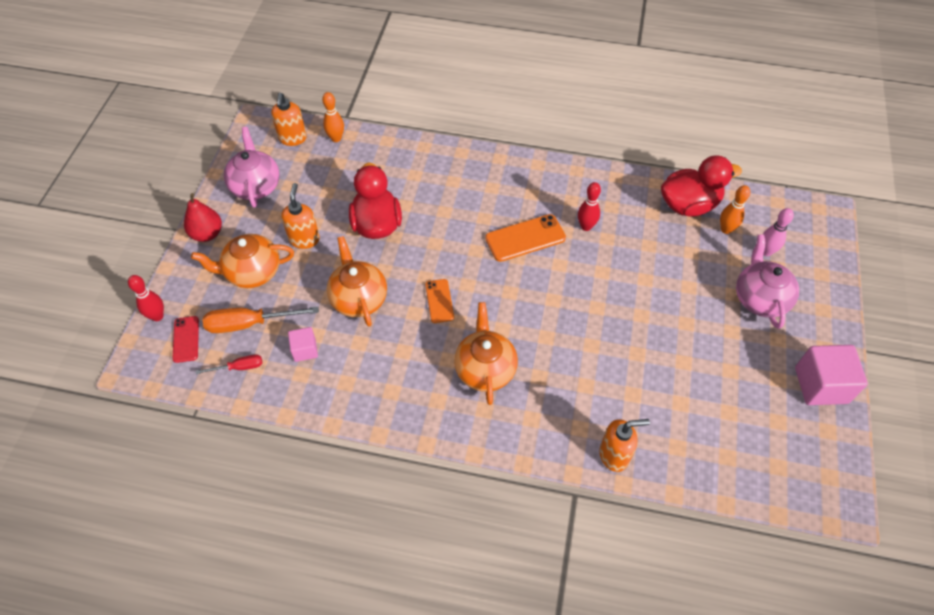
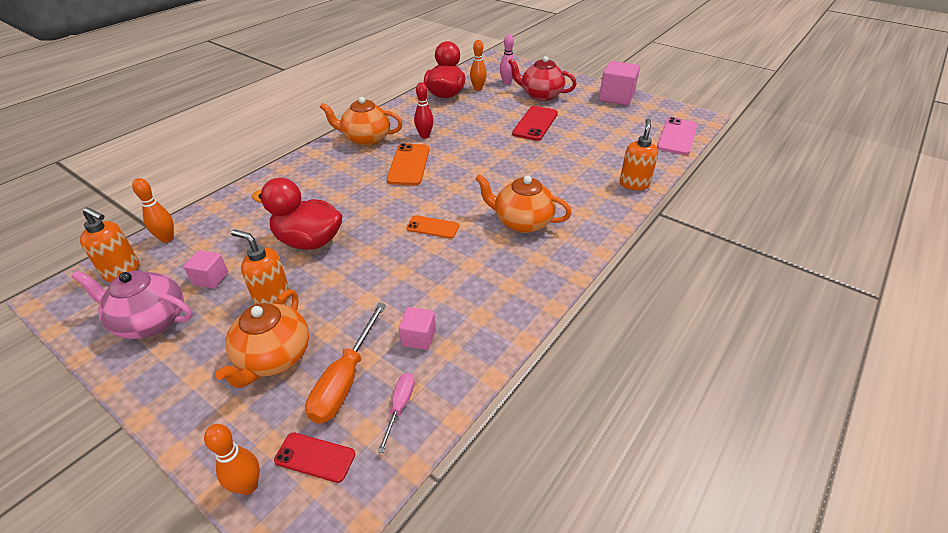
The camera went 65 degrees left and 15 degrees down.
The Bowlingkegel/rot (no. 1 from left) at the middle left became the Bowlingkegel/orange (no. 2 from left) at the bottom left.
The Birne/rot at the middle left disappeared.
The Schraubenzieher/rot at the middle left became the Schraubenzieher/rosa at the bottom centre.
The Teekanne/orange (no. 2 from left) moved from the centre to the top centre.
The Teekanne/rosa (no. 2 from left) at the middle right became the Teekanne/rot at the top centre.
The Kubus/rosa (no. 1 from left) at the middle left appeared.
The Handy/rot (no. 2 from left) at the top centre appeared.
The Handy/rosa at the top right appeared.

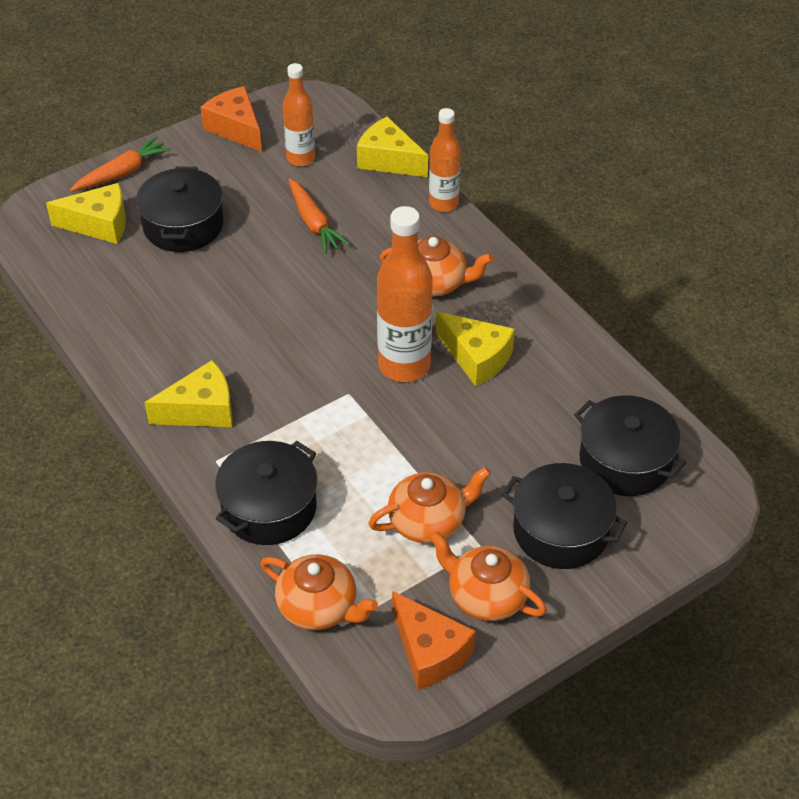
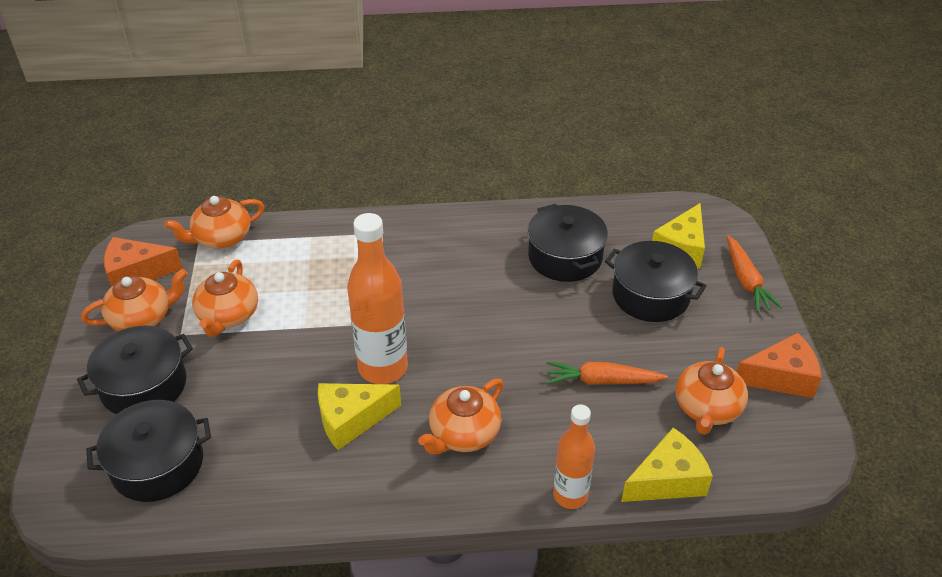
The camera went 120 degrees right and 5 degrees down.
The Käse/gelb (no. 2 from left) at the middle left disappeared.
The Kochtopf/schwarz (no. 2 from left in the first image) moved from the middle left to the centre.
The Flasche/orange (no. 1 from left) at the top centre was replaced by the Teekanne/orange (no. 5 from left) at the bottom right.

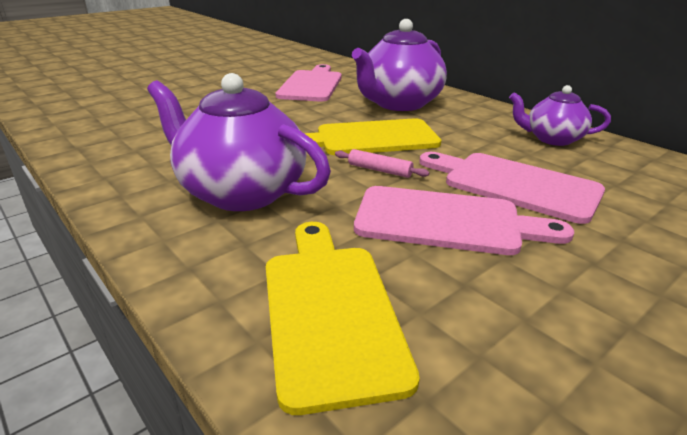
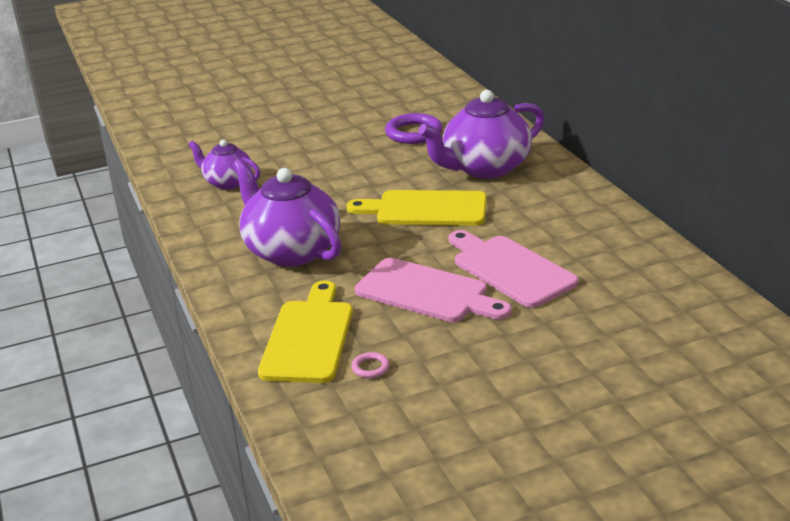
The camera went 20 degrees right and 0 degrees up.
The Schneidebrett/rosa (no. 1 from left) at the top centre was replaced by the Ring/lila at the top centre.
The Nudelholz/rosa at the centre disappeared.
The Teekanne/lila (no. 3 from left in the first image) moved from the top right to the top left.
The Ring/rosa at the bottom centre appeared.

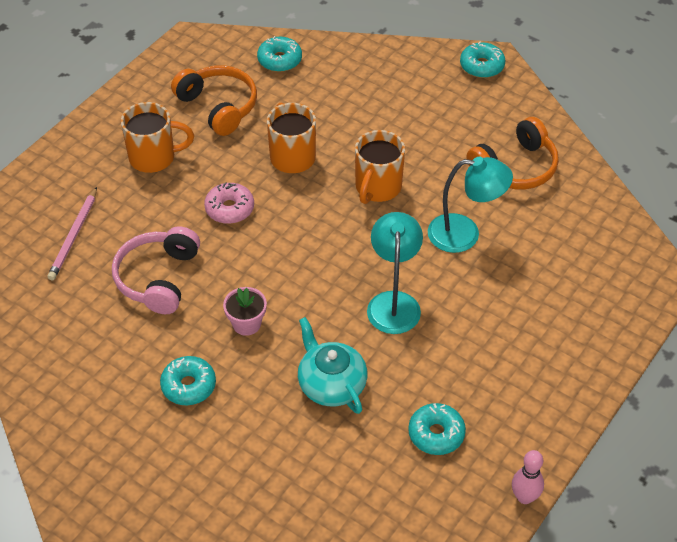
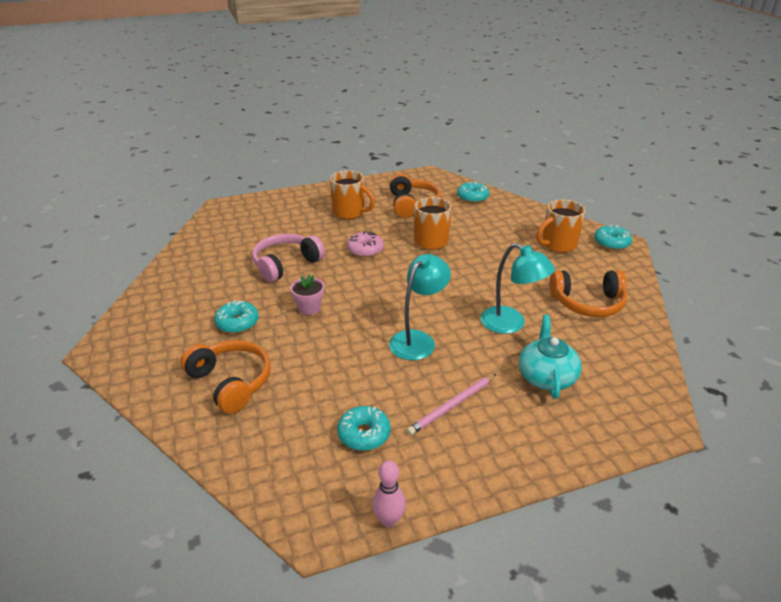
The camera went 35 degrees right and 15 degrees down.
The Bleistift/rosa moved from the middle left to the bottom centre.
The Teekanne/türkis moved from the bottom centre to the middle right.
The Tasse/orange (no. 3 from left) moved from the top centre to the middle right.
The Kopfhörer/orange (no. 1 from left) at the middle left appeared.

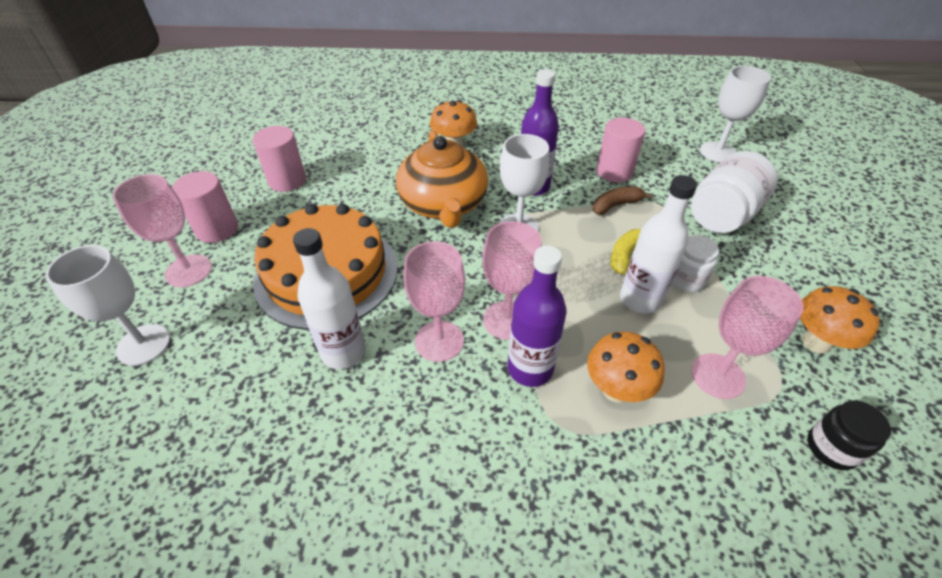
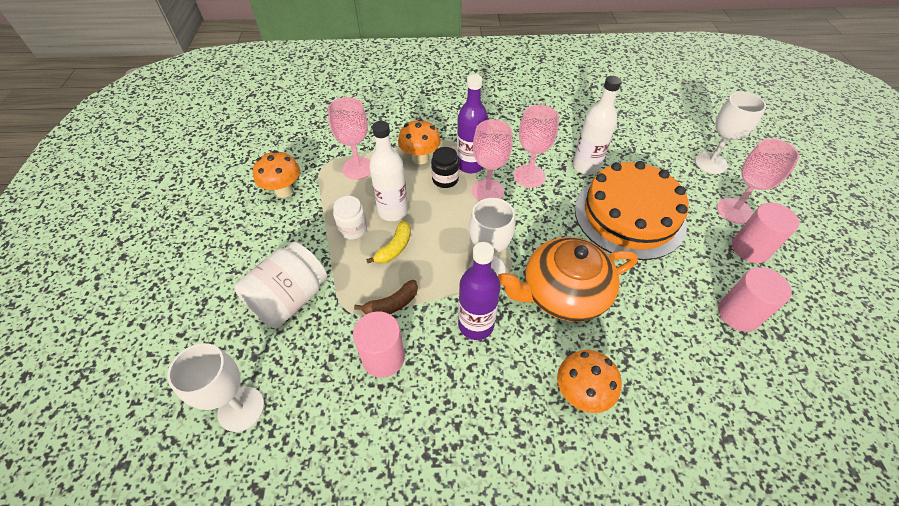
The camera went 175 degrees right and 5 degrees up.
The Teekanne/orange at the top centre turned 90 degrees counterclockwise.
The Einmachglas/schwarz moved from the bottom right to the top centre.

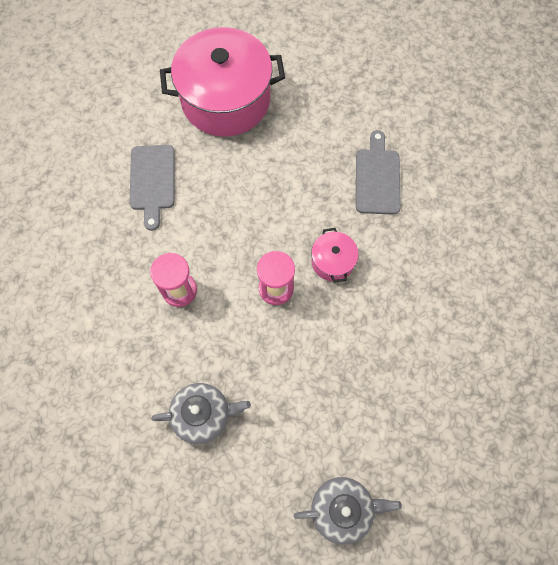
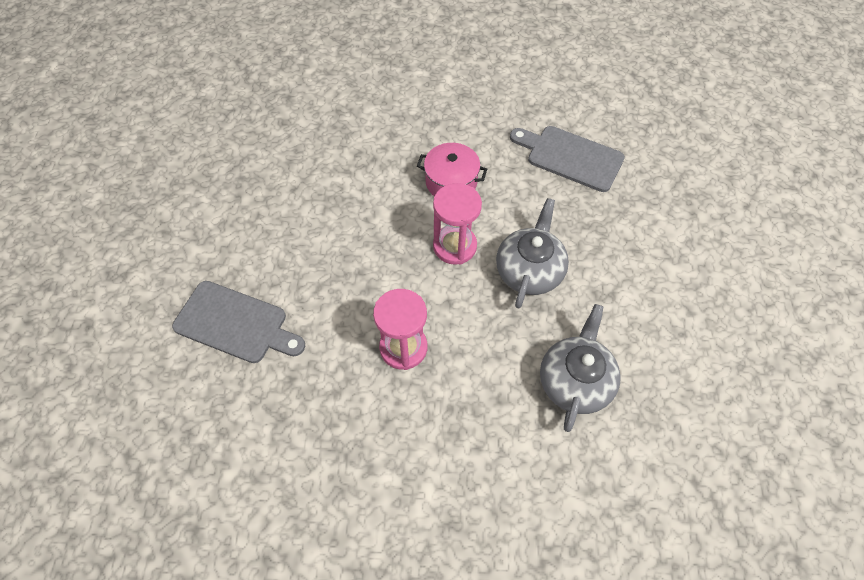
The camera went 65 degrees left and 10 degrees down.
The Kochtopf/rosa (no. 1 from left) at the top centre disappeared.
The Teekanne/grau (no. 2 from left in the first image) moved from the bottom centre to the centre.
The Schneidebrett/grau (no. 2 from left) moved from the top right to the top centre.

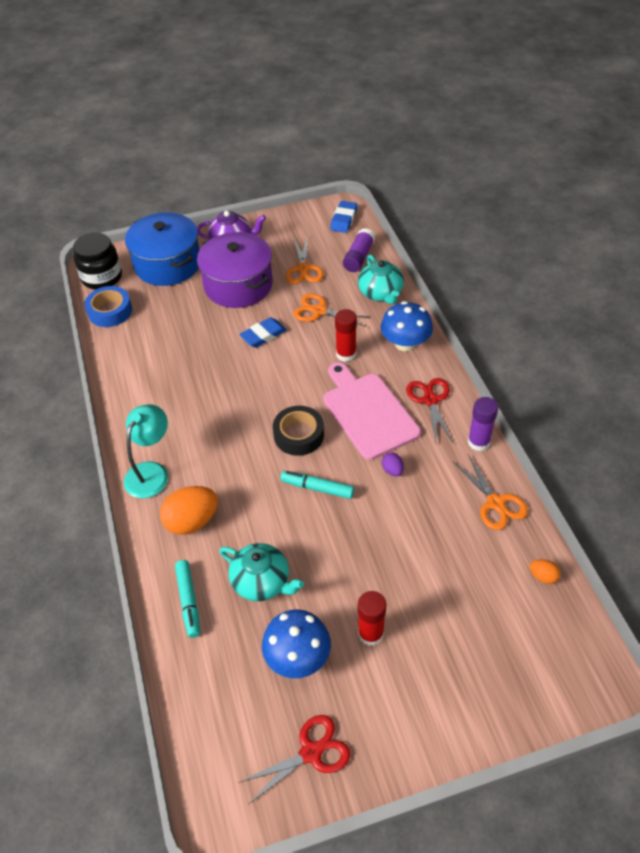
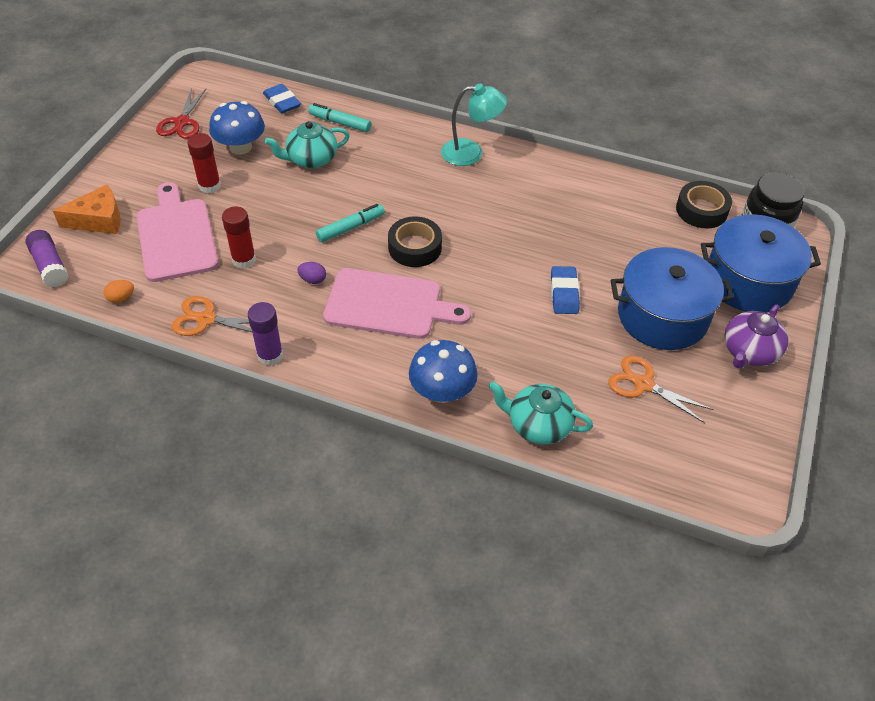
The camera went 125 degrees right and 0 degrees up.
The Klebeband/blau at the middle left became the Klebeband/schwarz (no. 2 from left) at the top right.
The Lampe/türkis at the middle left turned 60 degrees counterclockwise.
The Ei/orange (no. 1 from left) at the middle left disappeared.
The Kochtopf/lila at the top centre became the Kochtopf/blau (no. 1 from left) at the middle right.
The Schere/orange (no. 2 from left) at the centre disappeared.
The Radiergummi/blau (no. 2 from left in the first image) moved from the top centre to the top left.
The Klebestift/rot (no. 1 from left in the first image) moved from the centre to the middle left.
The Klebestift/lila (no. 1 from left) moved from the top centre to the middle left.
The Schere/rot (no. 2 from left) at the middle right disappeared.
The Käse/orange at the top left appeared.
The Schneidebrett/rosa (no. 1 from left) at the top left appeared.

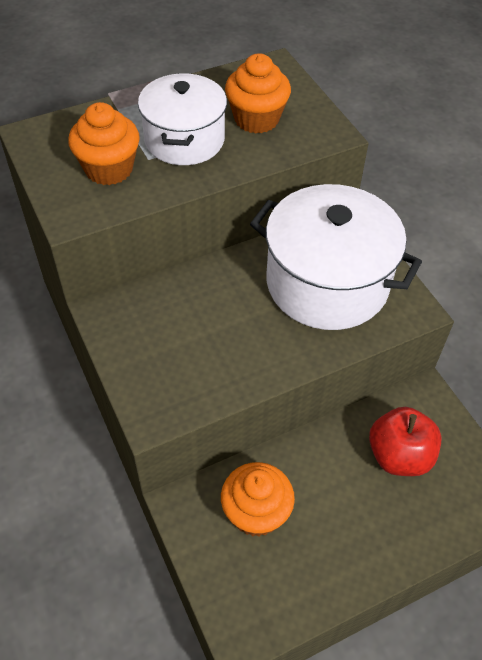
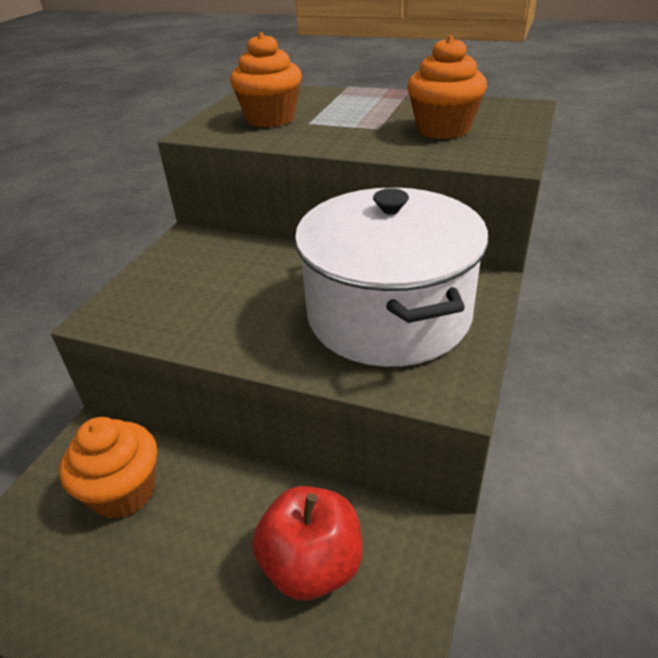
The camera went 50 degrees right and 15 degrees down.
The Kochtopf/weiß (no. 1 from left) at the top centre disappeared.

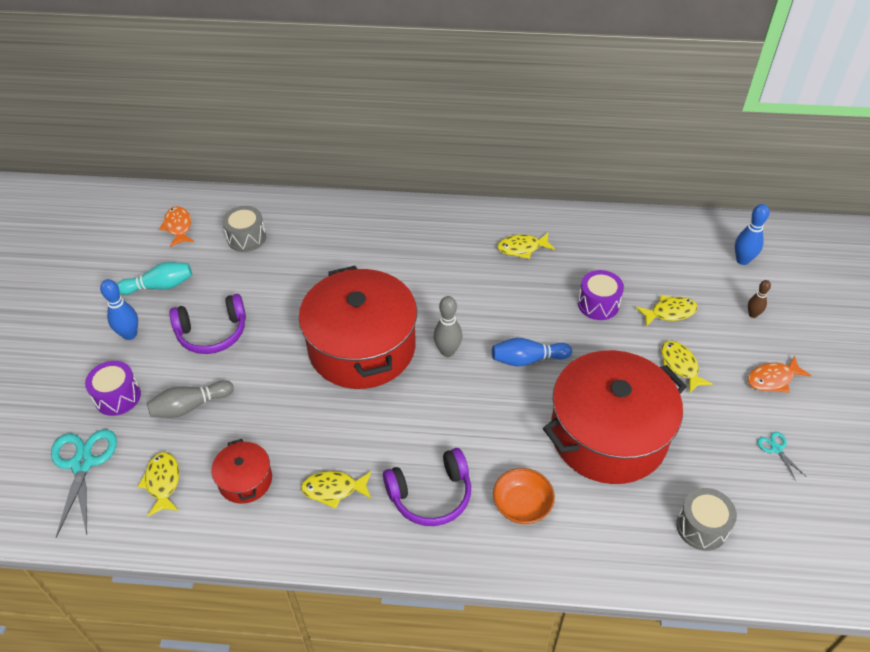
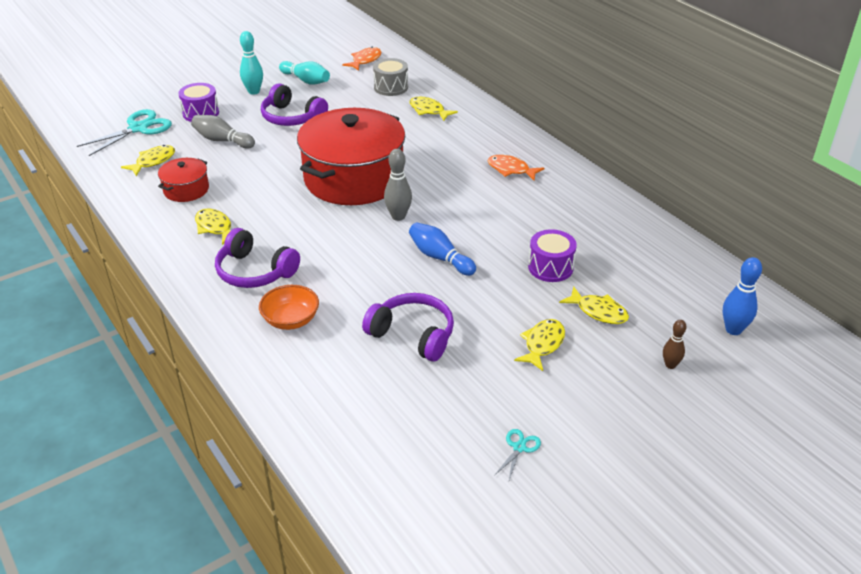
The camera went 50 degrees right and 10 degrees down.
The Bowlingkegel/blau (no. 1 from left) at the middle left became the Bowlingkegel/türkis (no. 1 from left) at the top left.
The Fisch/gelb (no. 3 from left) moved from the centre to the top centre.
The Kochtopf/rot (no. 3 from left) at the middle right was replaced by the Kopfhörer/lila (no. 3 from left) at the centre.
The Trommel/grau (no. 2 from left) at the bottom right disappeared.
The Fisch/orange (no. 2 from left) moved from the middle right to the top centre.

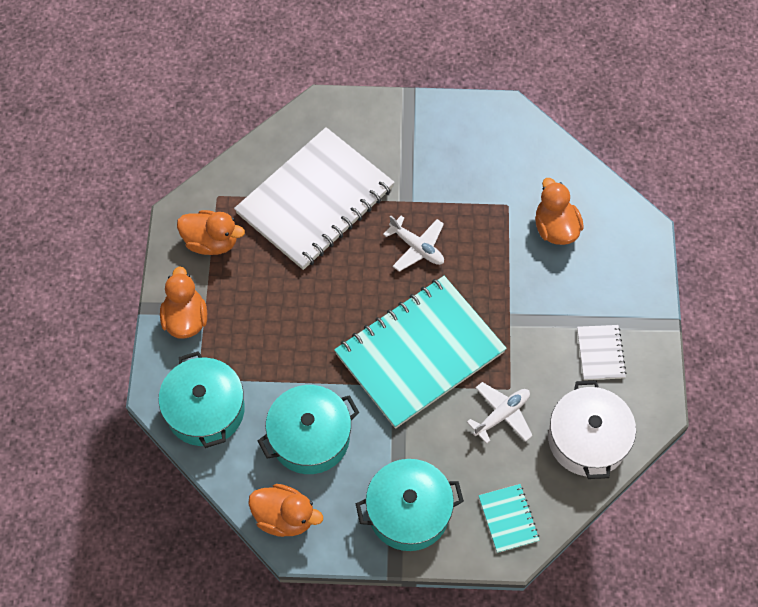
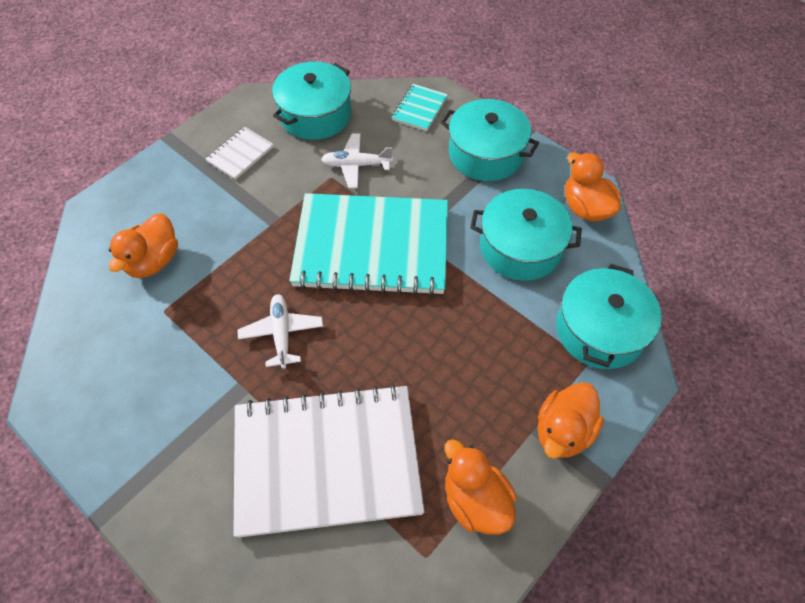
The camera went 140 degrees left and 5 degrees down.
The Kochtopf/weiß at the bottom right became the Kochtopf/türkis (no. 1 from left) at the top centre.

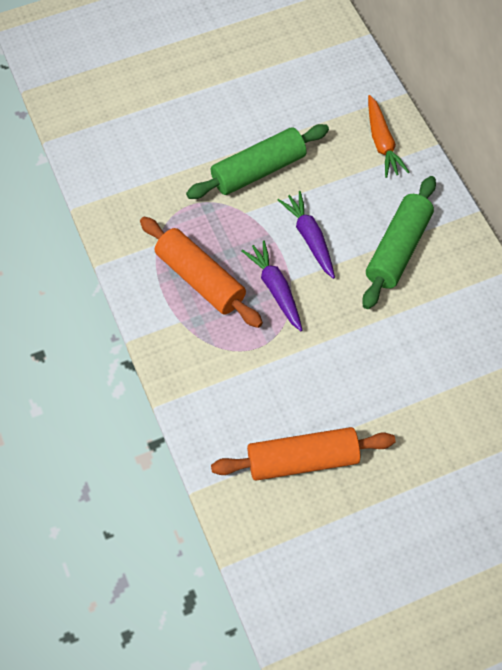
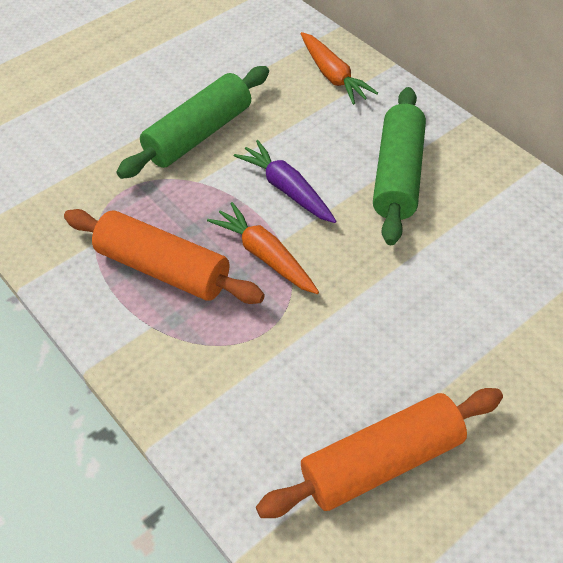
The camera went 15 degrees left and 10 degrees down.
The Karotte/lila (no. 1 from left) at the centre became the Karotte/orange (no. 1 from left) at the centre.

